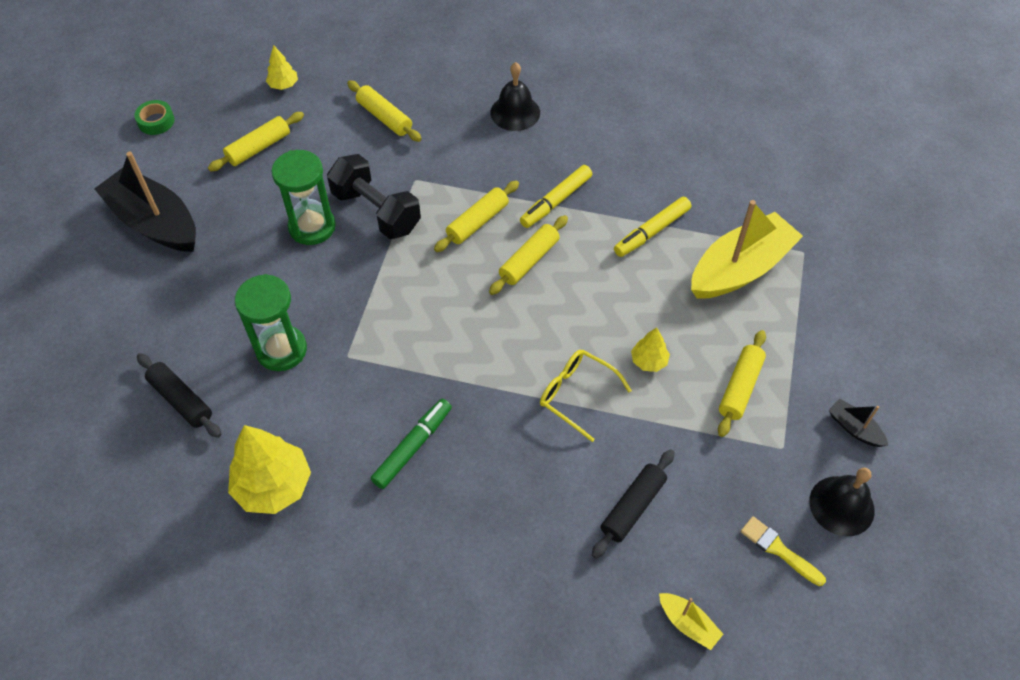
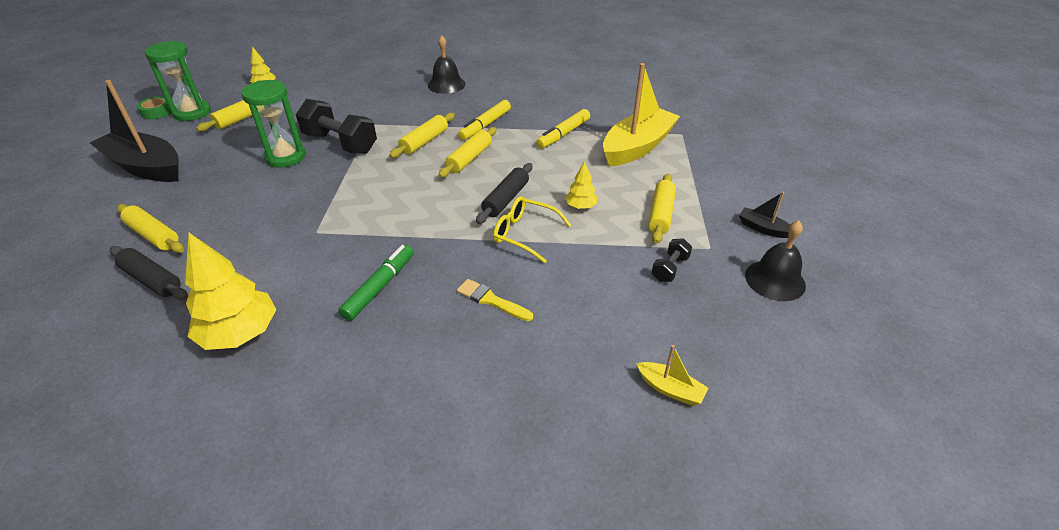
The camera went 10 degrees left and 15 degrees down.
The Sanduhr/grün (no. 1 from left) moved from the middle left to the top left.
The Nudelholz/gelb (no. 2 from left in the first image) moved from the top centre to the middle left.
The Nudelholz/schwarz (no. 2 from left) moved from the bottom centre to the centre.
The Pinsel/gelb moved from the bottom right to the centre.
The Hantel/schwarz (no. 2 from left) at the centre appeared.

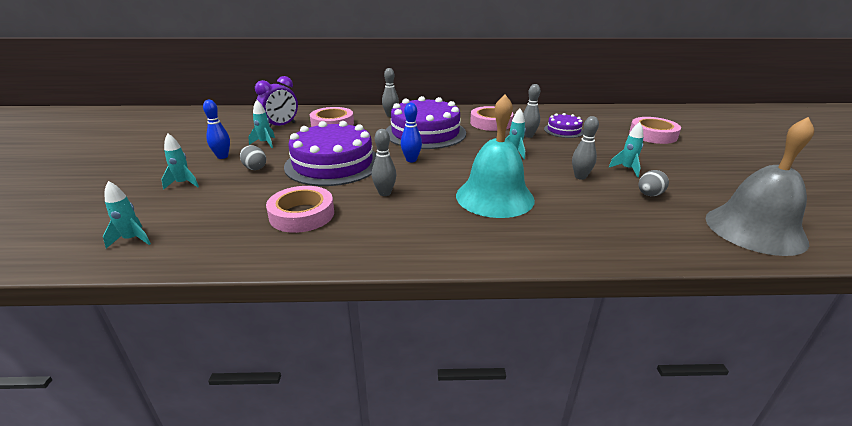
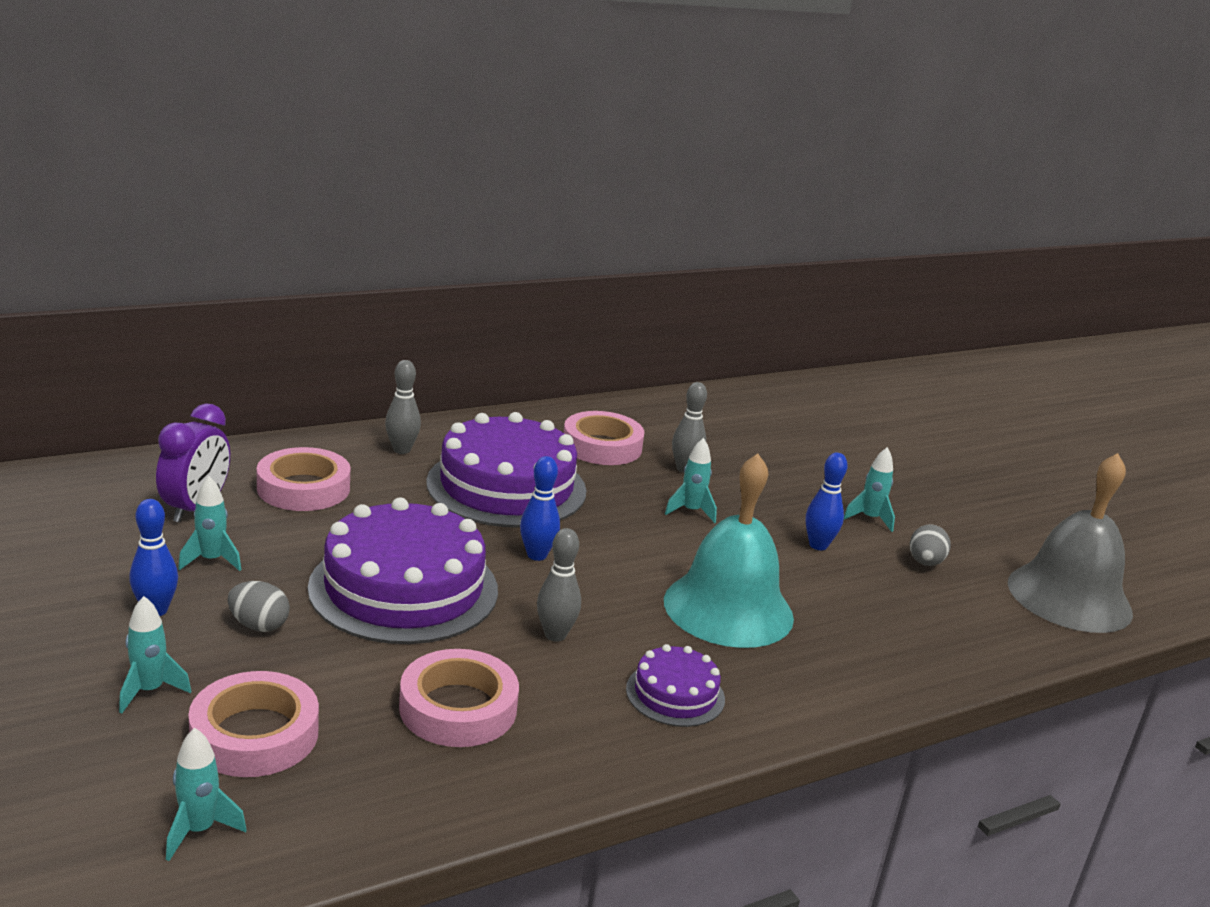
The camera went 30 degrees left and 5 degrees down.
The Kuchen/lila (no. 3 from left) moved from the top centre to the bottom centre.
The Bowlingkegel/grau (no. 4 from left) at the middle right became the Bowlingkegel/blau (no. 3 from left) at the middle right.
The Klebeband/rosa (no. 4 from left in the first image) moved from the top right to the bottom left.

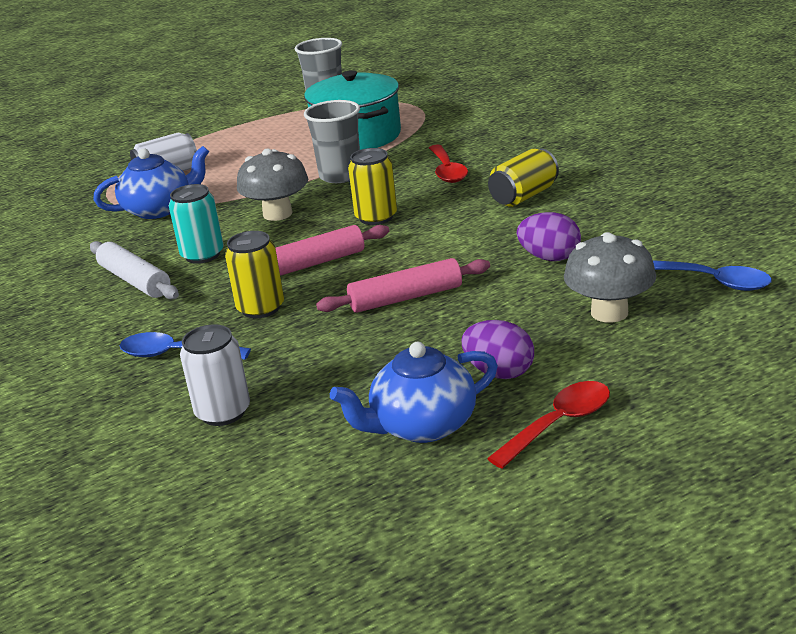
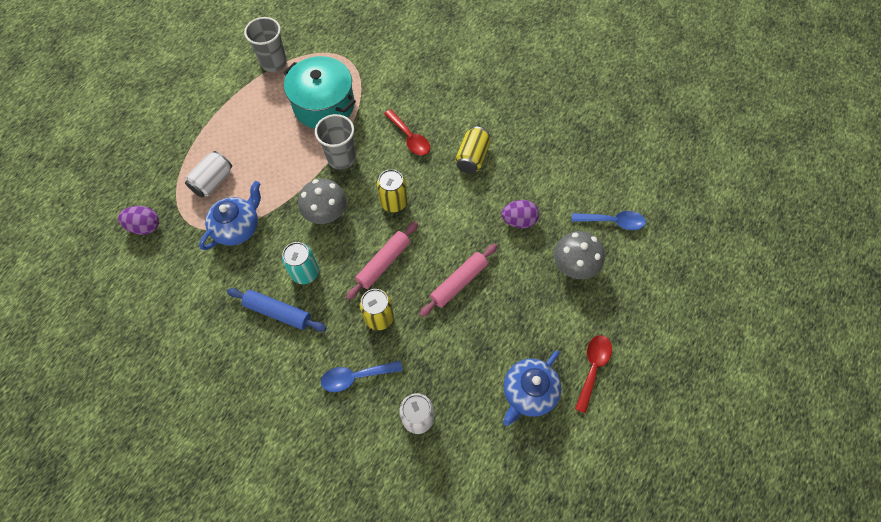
The camera went 30 degrees left and 35 degrees up.
The Nudelholz/weiß at the middle left became the Nudelholz/blau at the middle left.
The Ei/lila (no. 1 from left) moved from the centre to the middle left.

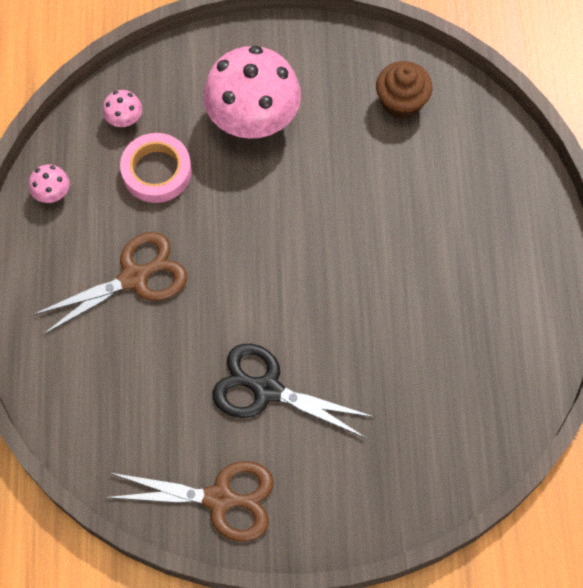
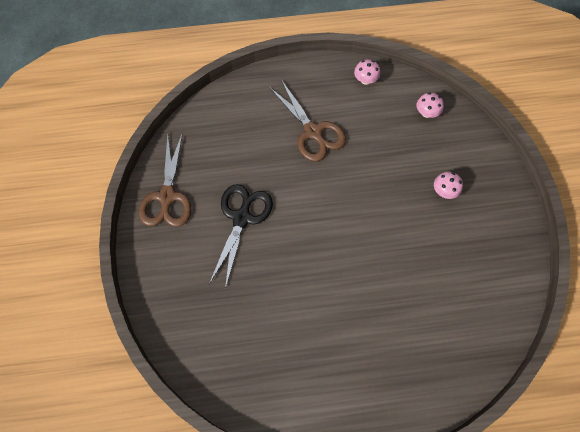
The camera went 85 degrees right and 0 degrees up.
The Klebeband/rosa at the top left disappeared.
The Pilz/rosa (no. 3 from left) at the top centre changed to 0.41 times the size.
The Muffin/braun at the top right disappeared.

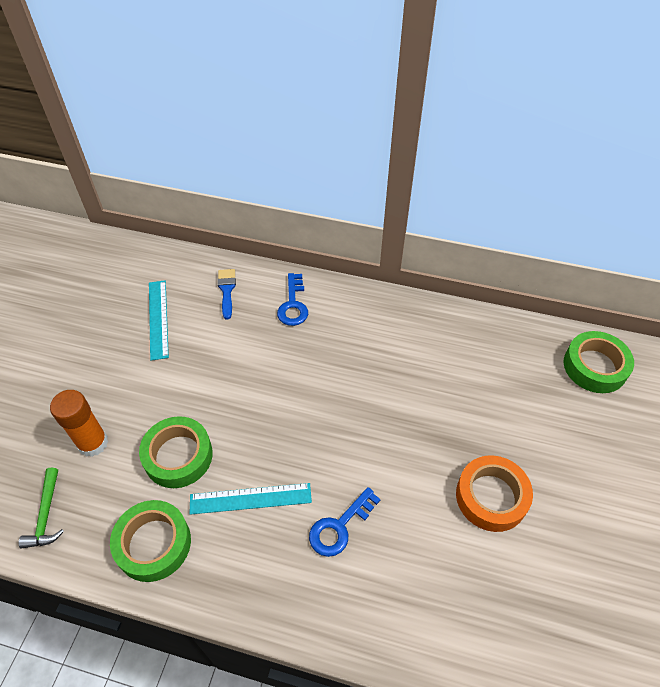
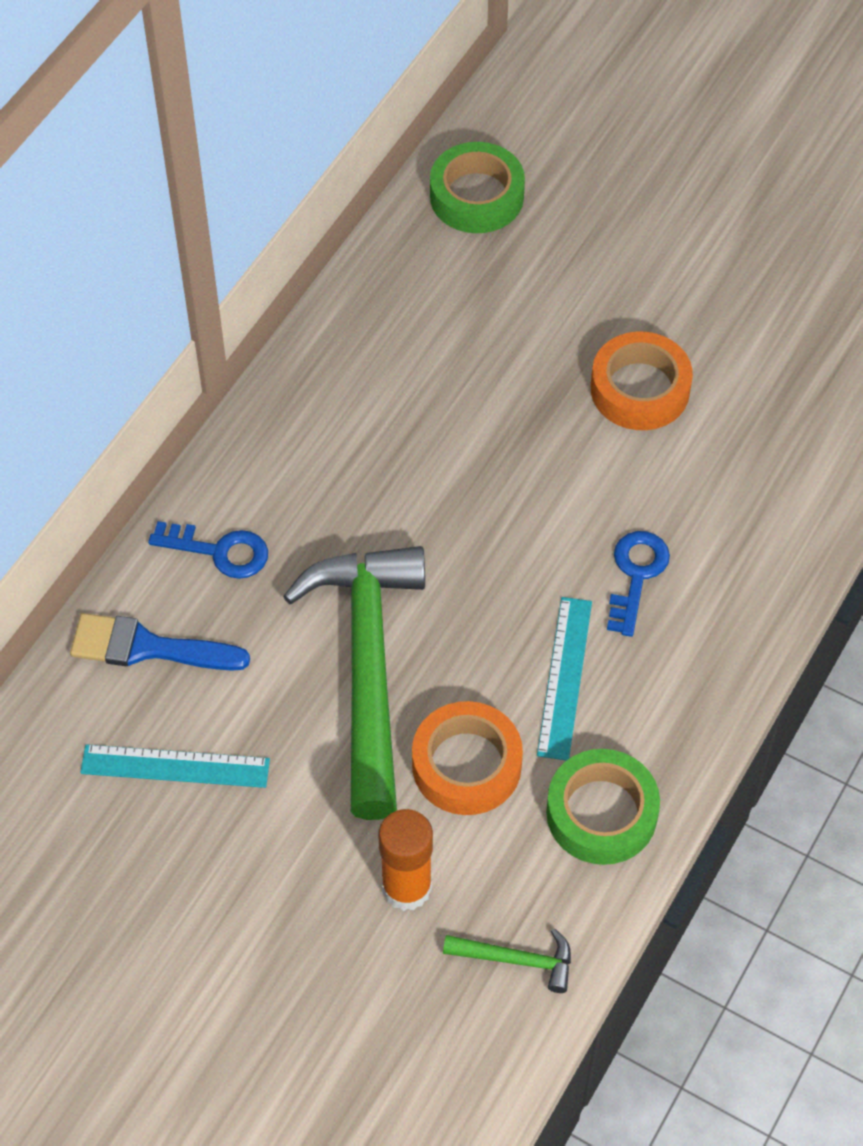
The camera went 75 degrees left and 5 degrees up.
The Klebeband/grün (no. 2 from left) at the middle left became the Klebeband/orange (no. 1 from left) at the centre.
The Pinsel/blau at the centre changed to 1.50 times the size.
The Schlüssel/blau (no. 2 from left) at the bottom centre turned 135 degrees counterclockwise.
The Hammer/grün (no. 1 from left) at the centre appeared.

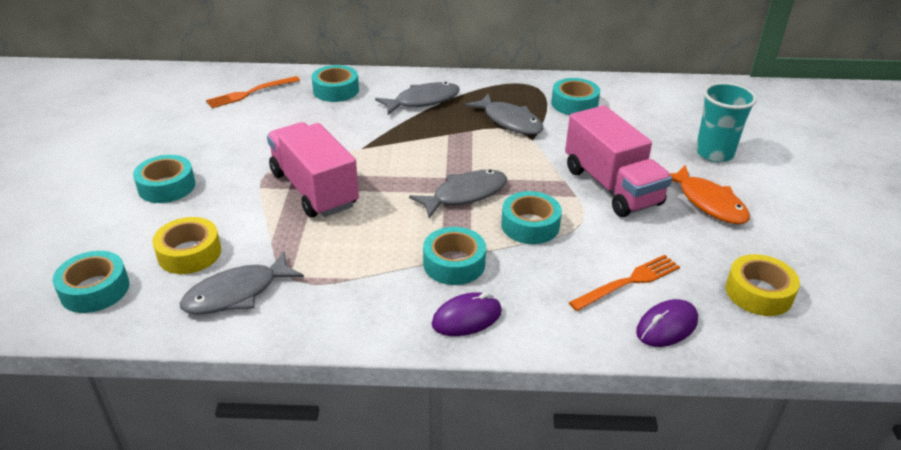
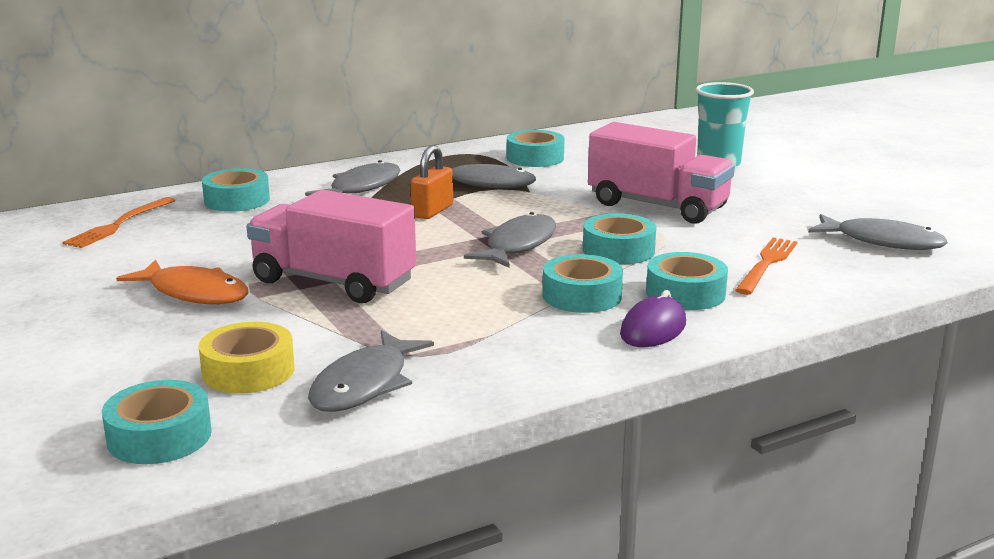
The camera went 30 degrees left and 15 degrees down.
The Klebeband/türkis (no. 2 from left in the first image) moved from the middle left to the middle right.
The Computermaus/lila (no. 2 from left) at the bottom right disappeared.
The Fisch/orange moved from the middle right to the middle left.
The Klebeband/gelb (no. 2 from left) at the middle right was replaced by the Fisch/grau (no. 5 from left) at the middle right.
The Vorhängeschloss/orange at the top centre appeared.

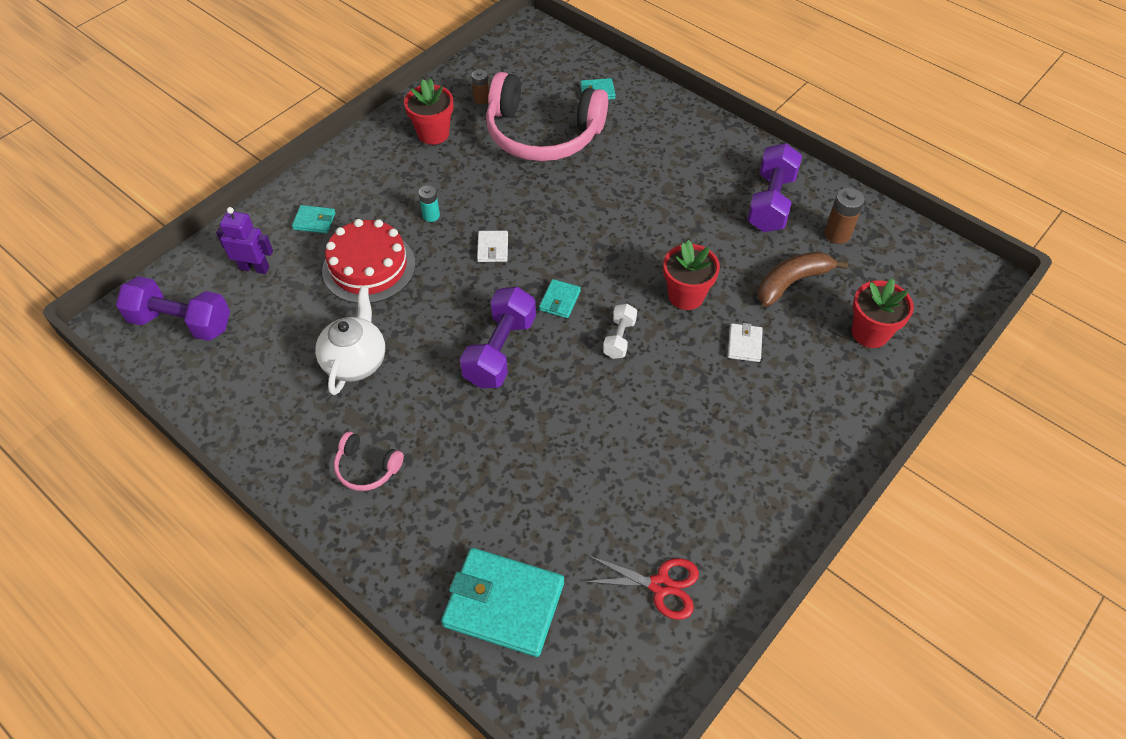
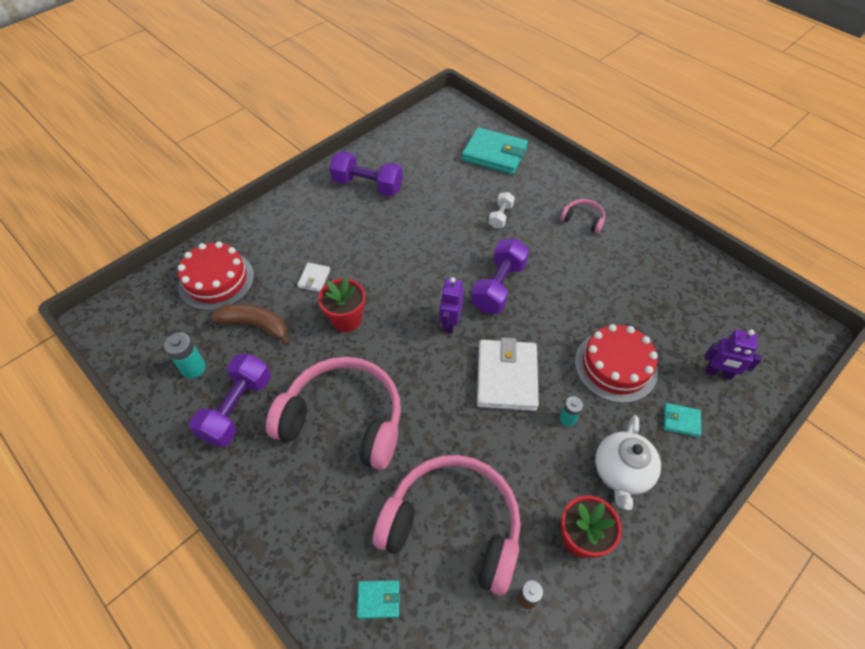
The camera went 175 degrees left and 0 degrees up.
The Hantel/lila (no. 1 from left in the first image) moved from the middle left to the top centre.
The Teekanne/weiß moved from the middle left to the bottom right.
The Geldbörse/weiß (no. 1 from left in the first image) at the top centre changed to 2.16 times the size.
The Geldbörse/türkis (no. 3 from left) at the centre was replaced by the Roboter/lila (no. 1 from left) at the centre.
The Schere/rot at the bottom centre disappeared.
The Hantel/weiß moved from the centre to the top centre.
The Banane/braun at the middle right turned 135 degrees counterclockwise.
The Batterie/braun (no. 2 from left) at the top right became the Batterie/türkis (no. 1 from left) at the middle left.
The Blumentopf/rot (no. 3 from left) at the middle right was replaced by the Kuchen/rot (no. 1 from left) at the middle left.
The Kopfhörer/rosa (no. 1 from left) at the centre appeared.

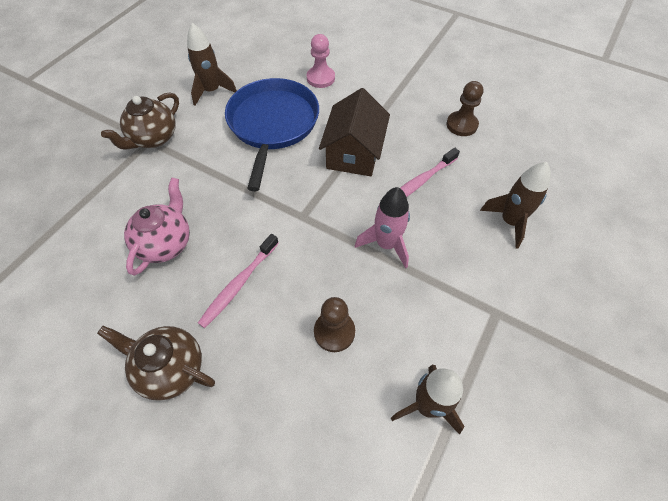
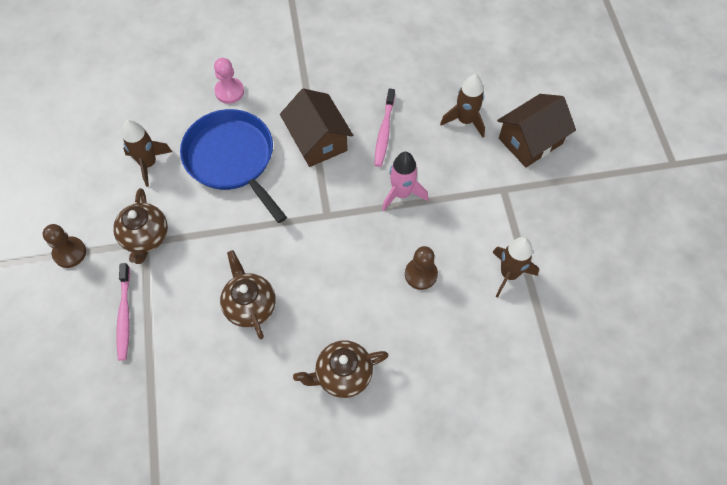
The camera went 40 degrees left and 5 degrees up.
The Teekanne/rosa at the middle left became the Teekanne/braun (no. 2 from left) at the centre.
The Zahnbürste/rosa (no. 1 from left) moved from the centre to the middle left.
The Bauer/braun (no. 2 from left in the first image) moved from the top right to the middle left.
The Haus/braun (no. 2 from left) at the top right appeared.

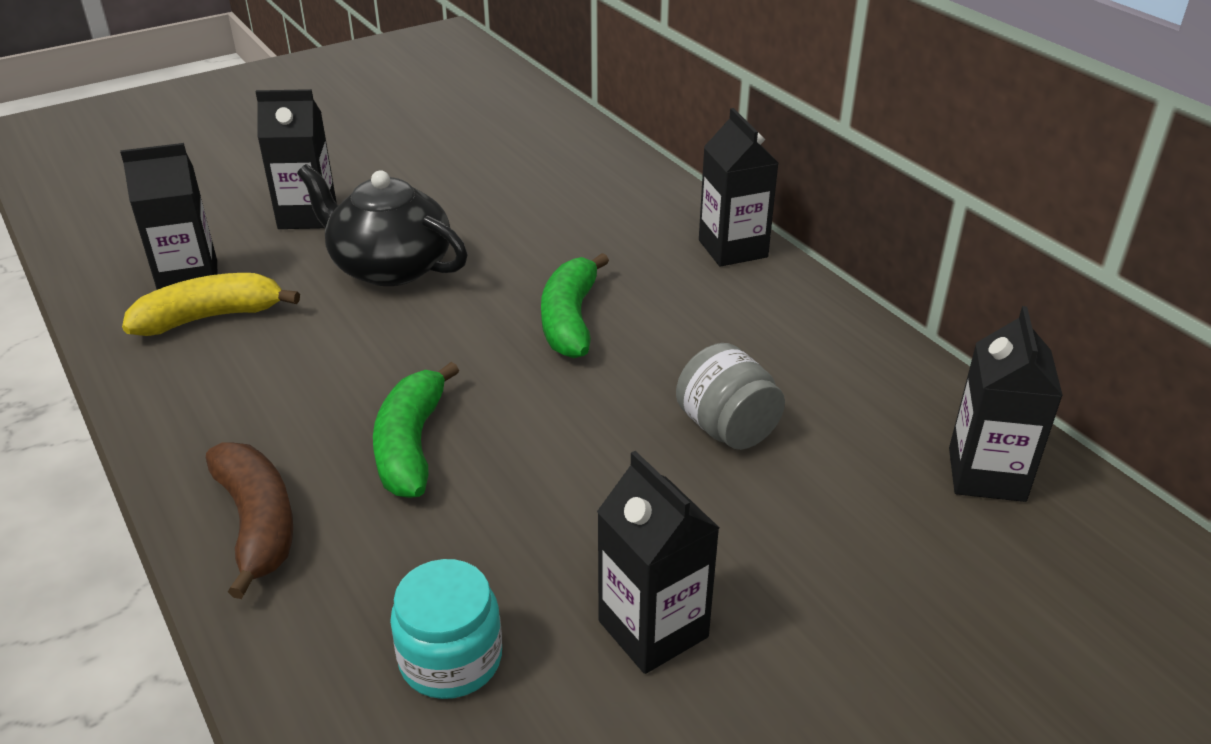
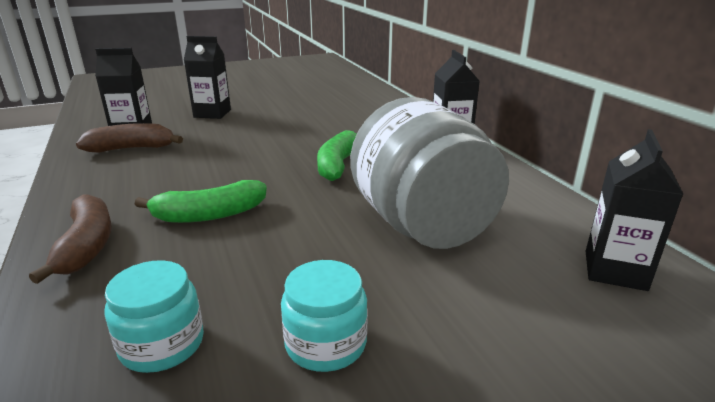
The camera went 10 degrees right and 10 degrees down.
The Banane/gelb at the middle left became the Banane/braun (no. 2 from left) at the middle left.
The Teekanne/schwarz at the top left disappeared.
The Banane/grün (no. 1 from left) at the centre turned 120 degrees counterclockwise.
The Getränkekarton/schwarz (no. 3 from left) at the bottom centre was replaced by the Einmachglas/türkis (no. 2 from left) at the bottom centre.
The Einmachglas/grau at the centre changed to 2.04 times the size.

